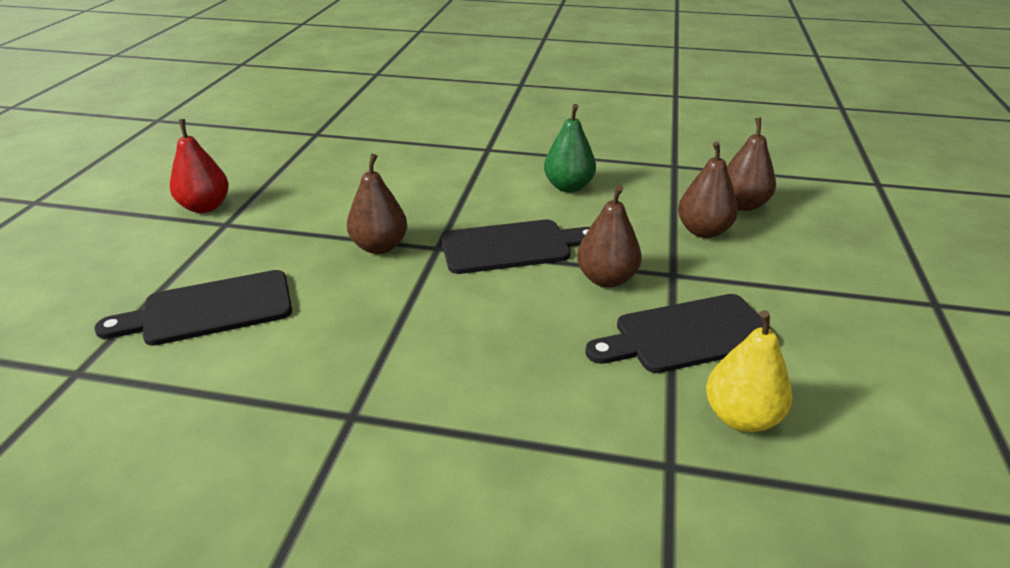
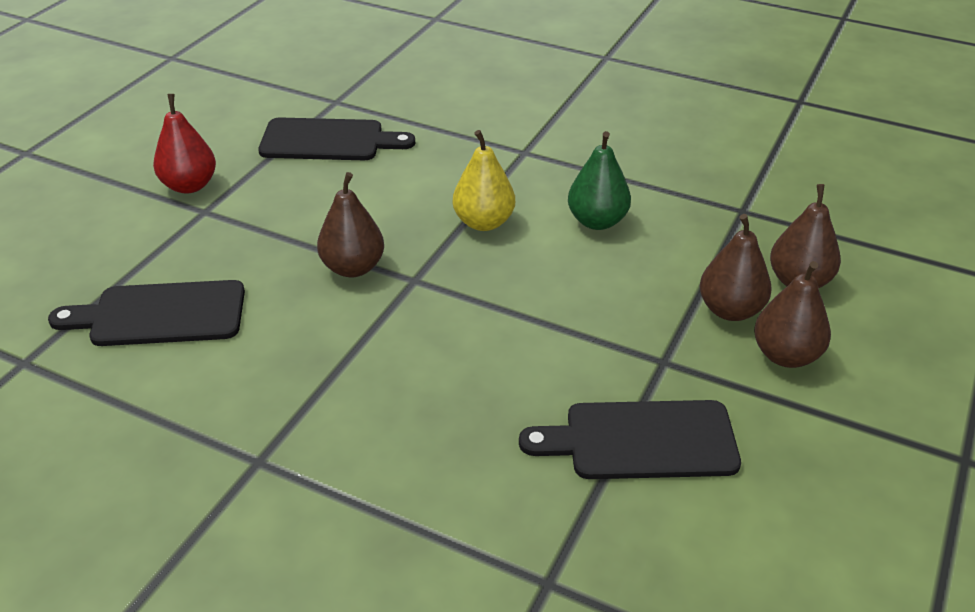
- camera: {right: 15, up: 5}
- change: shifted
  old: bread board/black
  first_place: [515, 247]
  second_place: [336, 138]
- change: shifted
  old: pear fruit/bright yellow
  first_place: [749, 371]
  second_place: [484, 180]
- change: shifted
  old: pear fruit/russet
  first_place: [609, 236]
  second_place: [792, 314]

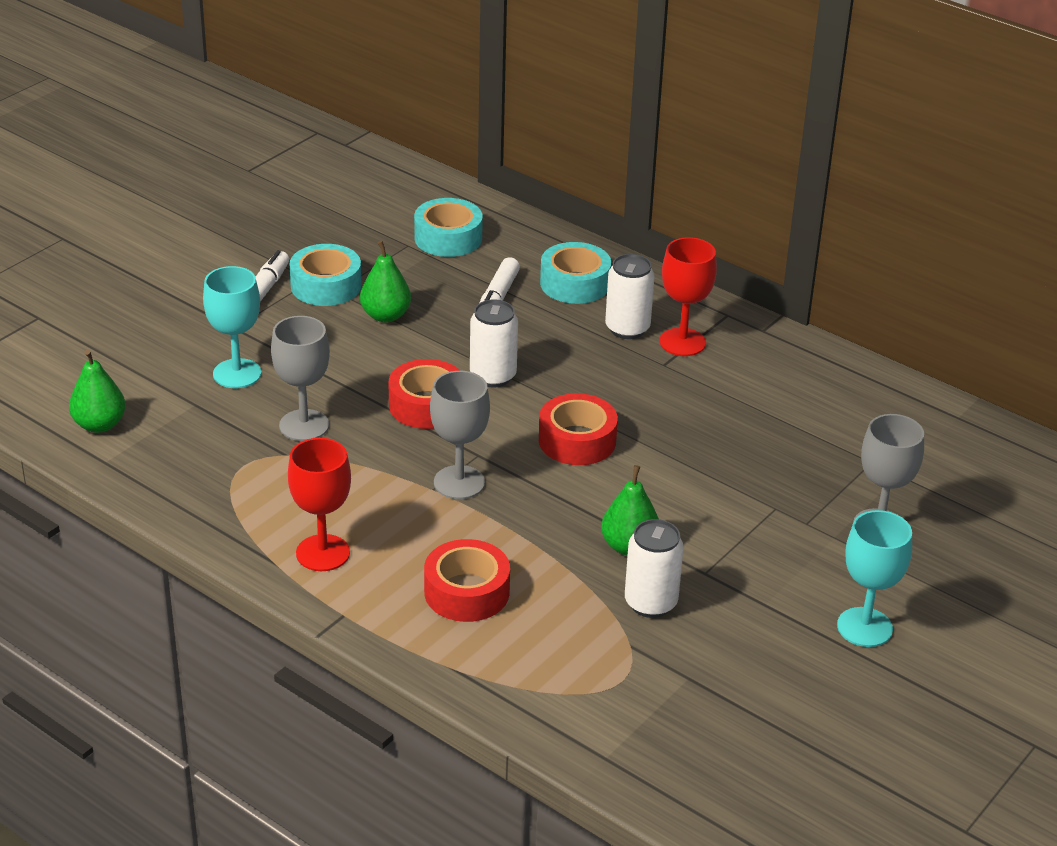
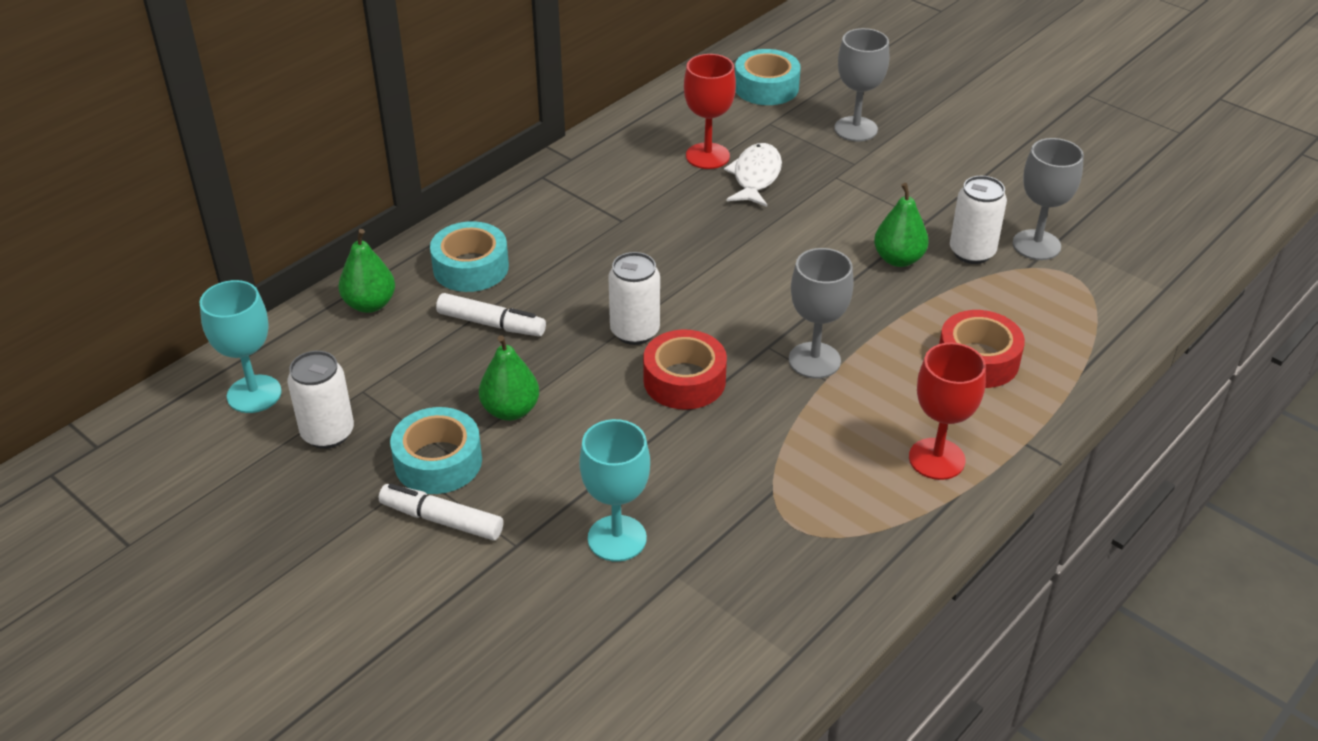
- camera: {right: -85, up: 5}
- change: shifted
  old: wine glass/turquoise
  first_place: [874, 578]
  second_place: [241, 346]
- change: shifted
  old: soda can/white
  first_place: [630, 296]
  second_place: [320, 400]
- change: shifted
  old: pear fruit/leaf-green
  first_place: [97, 391]
  second_place: [367, 271]
- change: shifted
  old: wine glass/crimson
  first_place: [688, 296]
  second_place: [710, 111]
- change: new
  new: toy fish/white
  second_place: [753, 175]
- change: shifted
  old: tape/turquoise
  first_place: [448, 227]
  second_place: [768, 77]
- change: shifted
  old: wine glass/ash-grey
  first_place: [300, 378]
  second_place: [1048, 199]
- change: gone
  old: tape/crimson
  first_place: [578, 429]

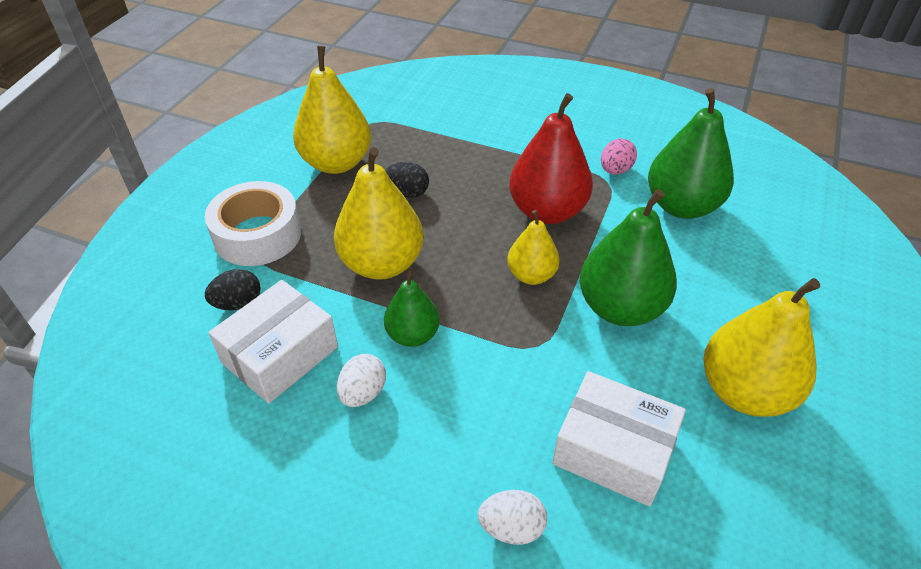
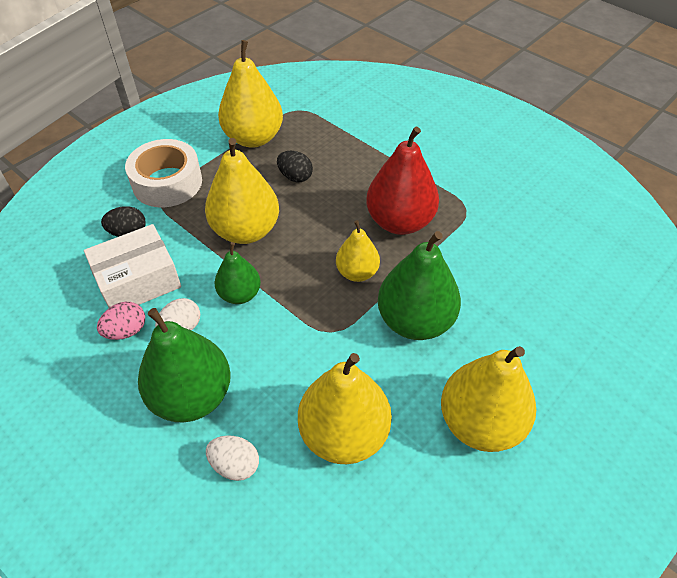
- camera: {right: 20, up: 5}
- change: shifted
  old: toy egg/rose-pink
  first_place: [619, 156]
  second_place: [121, 321]
- change: shifted
  old: pear fruit/leaf-green
  first_place: [691, 153]
  second_place: [184, 365]
- change: swapped
  old: parcel/white
  new: pear fruit/bright yellow
  first_place: [619, 438]
  second_place: [345, 408]

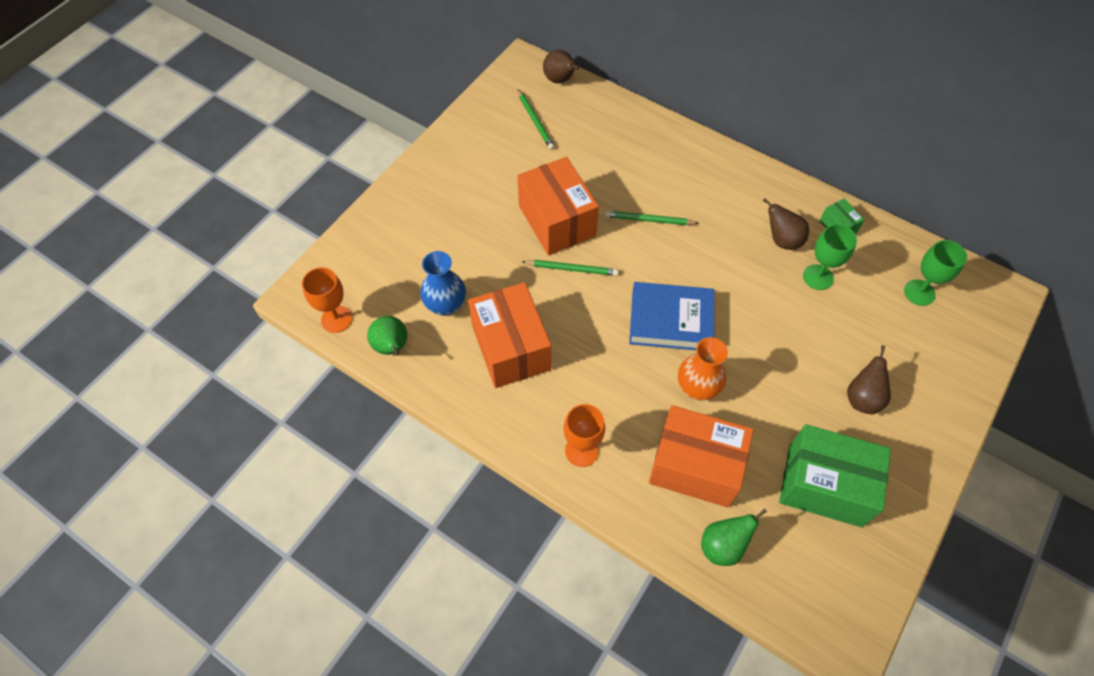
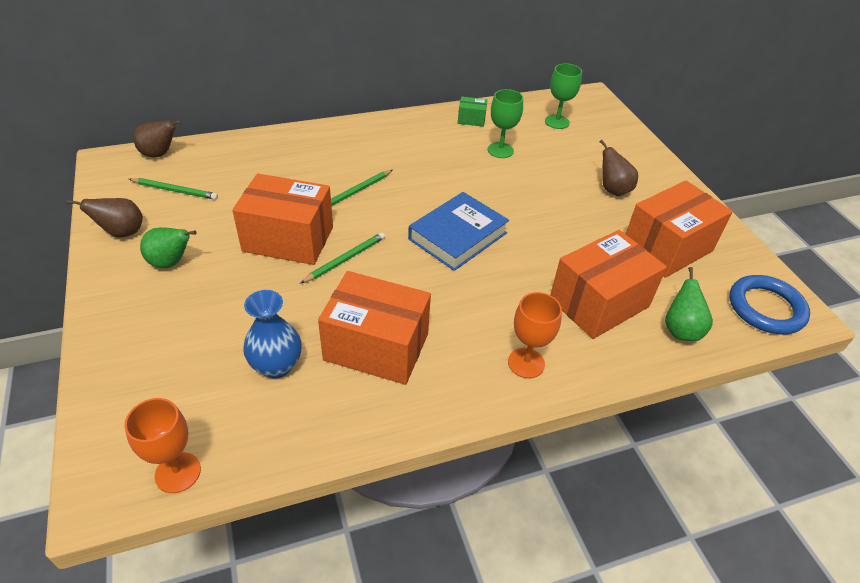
- camera: {right: -55, up: -15}
- change: shifted
  old: pear fruit/russet
  first_place: [786, 224]
  second_place: [105, 217]
- change: shifted
  old: pear fruit/leaf-green
  first_place: [387, 335]
  second_place: [168, 247]
- change: repainted
  old: parcel/leaf-green
  new: parcel/bright orange
  first_place: [835, 475]
  second_place: [679, 229]
- change: new
  new: ring/royal blue
  second_place: [770, 304]
- change: gone
  old: vase/bright orange
  first_place: [703, 369]

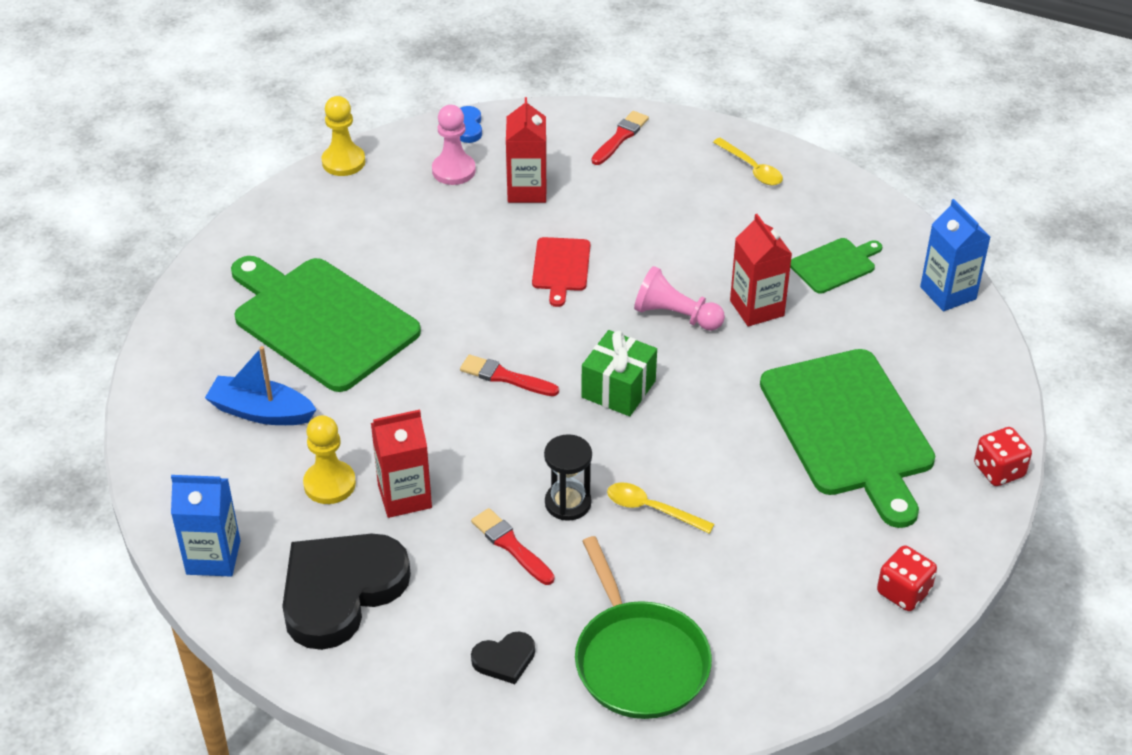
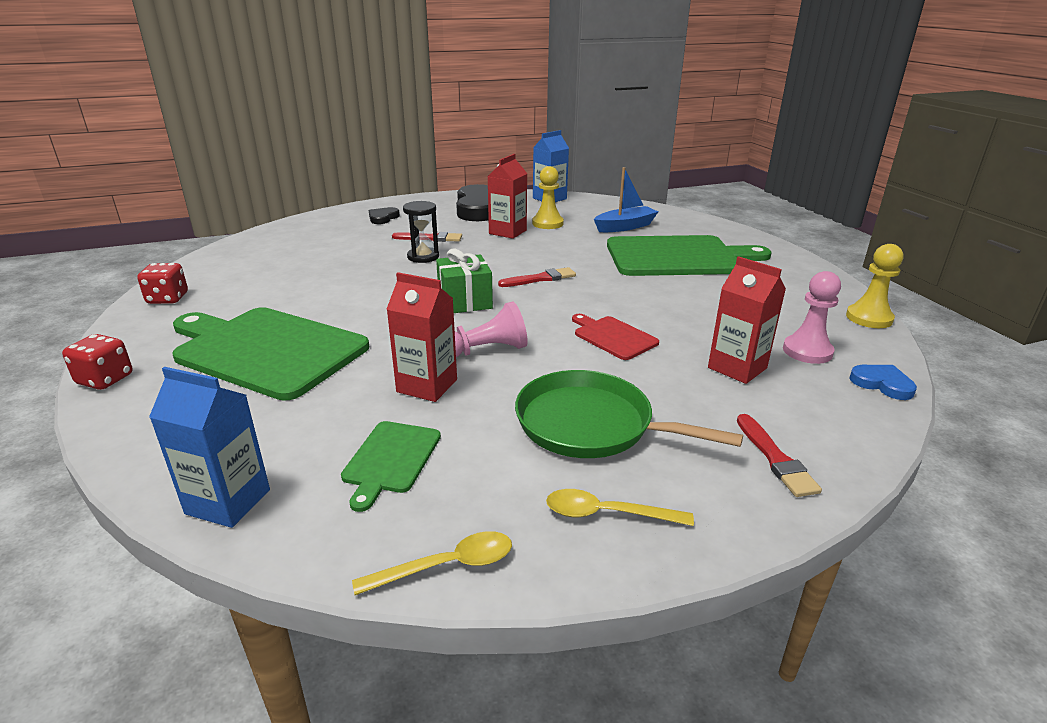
- camera: {right: 135, up: -15}
- change: shifted
  old: spoon/bright yellow
  first_place: [661, 508]
  second_place: [432, 563]
- change: shifted
  old: skillet/leaf-green
  first_place: [643, 627]
  second_place: [629, 414]

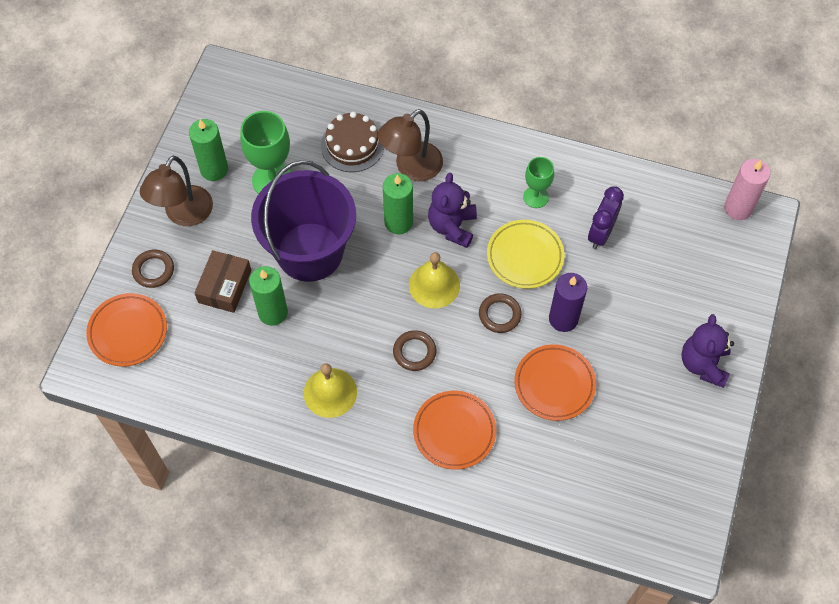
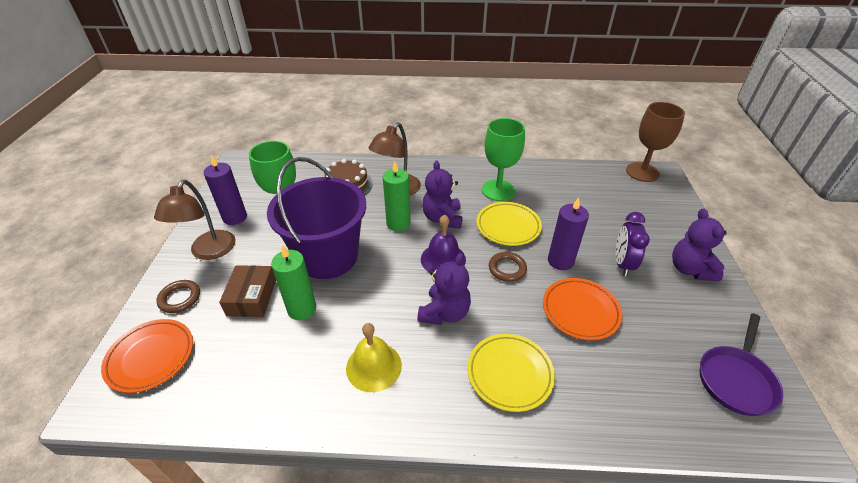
- camera: {right: -15, up: -20}
- change: repainted
  old: wax candle/leaf-green
  new: wax candle/violet
  first_place: [208, 150]
  second_place: [225, 190]
- change: swapped
  old: ring/russet
  new: teddy/violet
  first_place: [414, 350]
  second_place: [444, 289]
- change: repainted
  old: hand bell/bright yellow
  new: hand bell/violet
  first_place: [434, 280]
  second_place: [443, 244]
- change: repainted
  old: flat dish/bright orange
  new: flat dish/bright yellow
  first_place: [454, 430]
  second_place: [511, 373]
- change: scaled
  old: wine glass/leaf-green
  first_place: [538, 182]
  second_place: [503, 159]
  factor: 1.67
- change: shifted
  old: clock/violet
  first_place: [606, 217]
  second_place: [633, 244]
- change: swapped
  old: wax candle/rose-pink
  new: wine glass/russet
  first_place: [747, 189]
  second_place: [655, 142]
- change: new
  new: skillet/violet
  second_place: [741, 364]

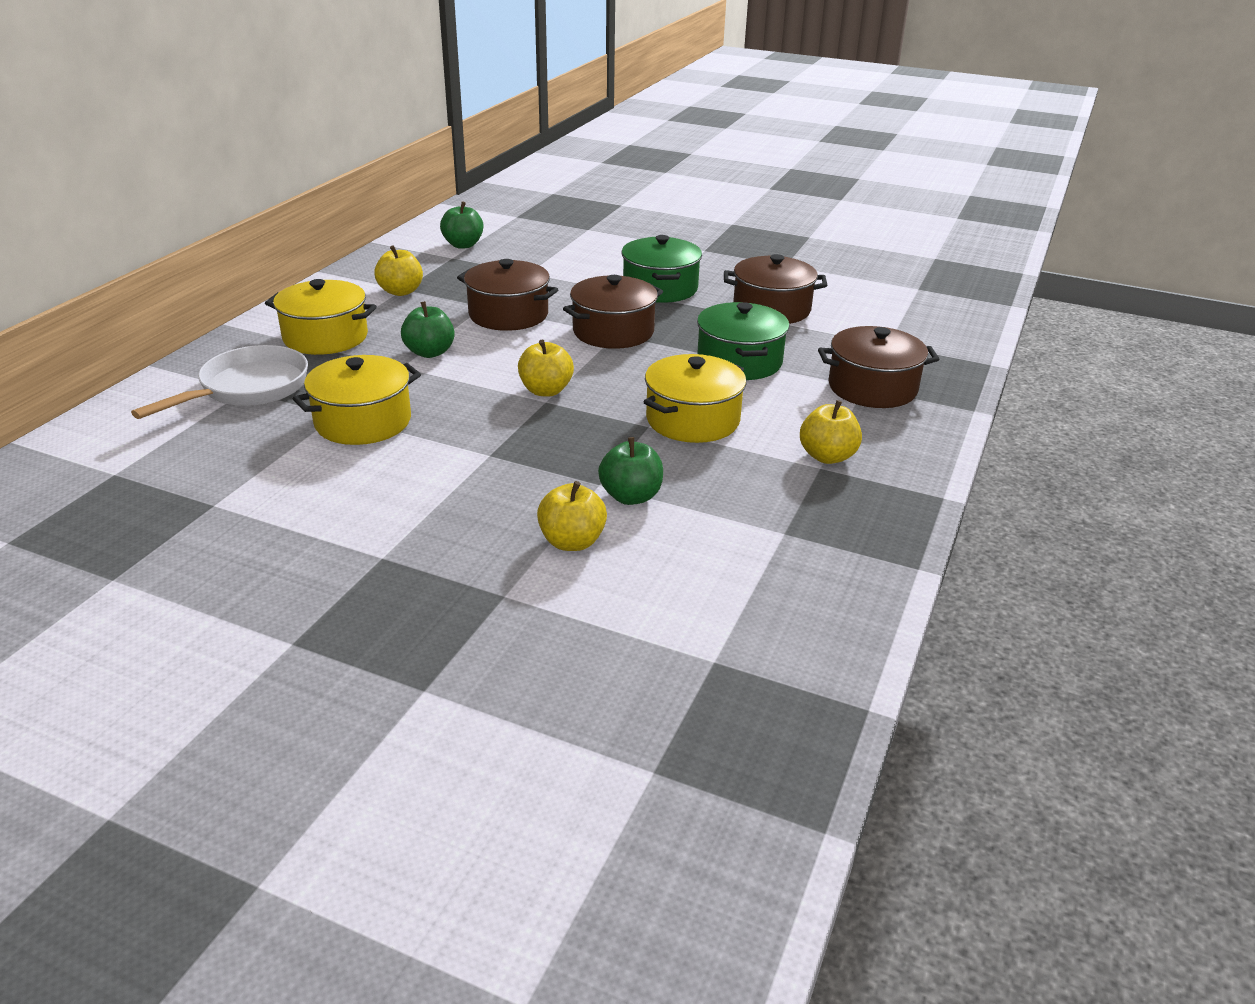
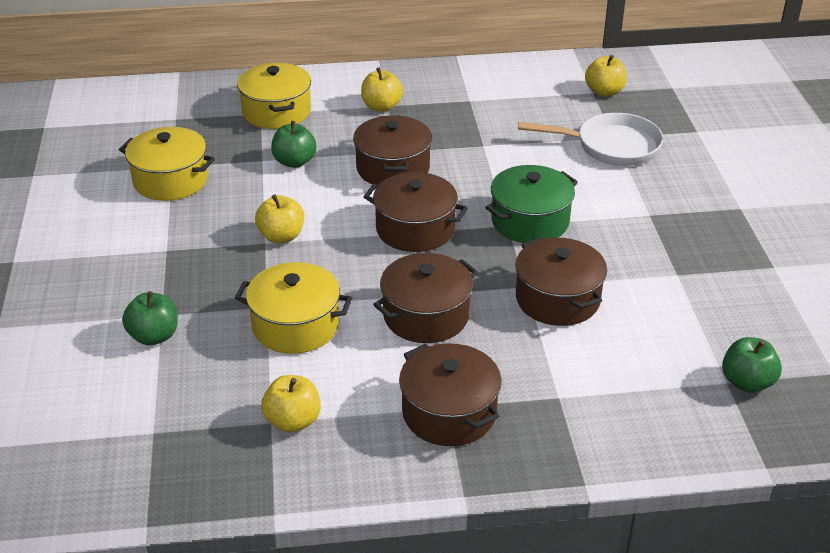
- camera: {right: 60, up: 5}
- change: repainted
  old: cooking pot/leaf-green
  new: cooking pot/russet
  first_place: [743, 341]
  second_place: [425, 298]
- change: shifted
  old: skillet/white
  first_place: [219, 382]
  second_place: [590, 139]
- change: shifted
  old: toy apple/bright yellow
  first_place: [572, 516]
  second_place: [606, 76]
- change: shifted
  old: toy apple/leaf-green
  first_place: [462, 225]
  second_place: [752, 365]

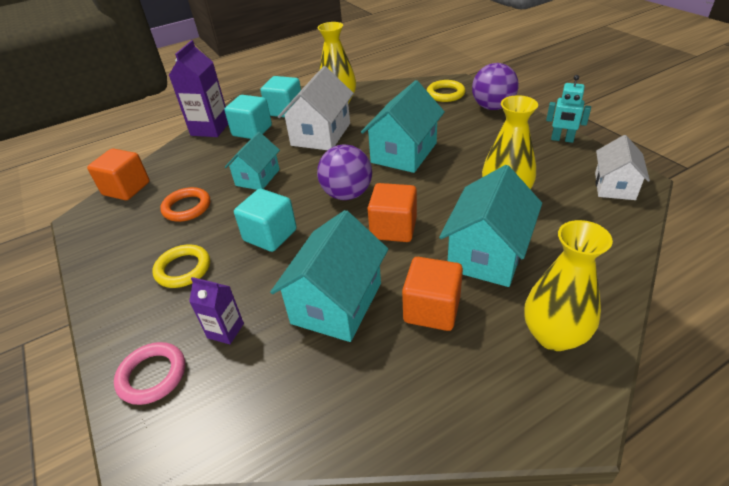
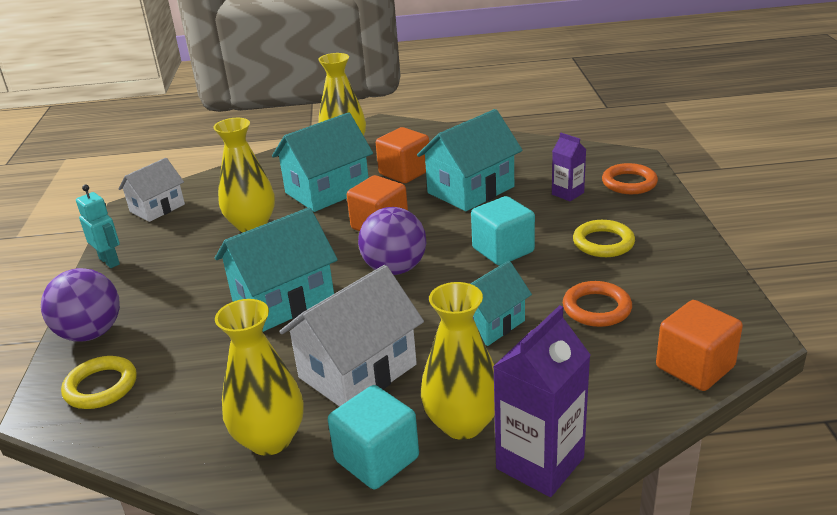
- camera: {right: -155, up: -10}
- change: swapped
  old: cube/turquoise
  new: vase/bright yellow
  first_place: [248, 117]
  second_place: [458, 361]
- change: repainted
  old: ring/rose-pink
  new: ring/bright orange
  first_place: [149, 373]
  second_place: [630, 178]

